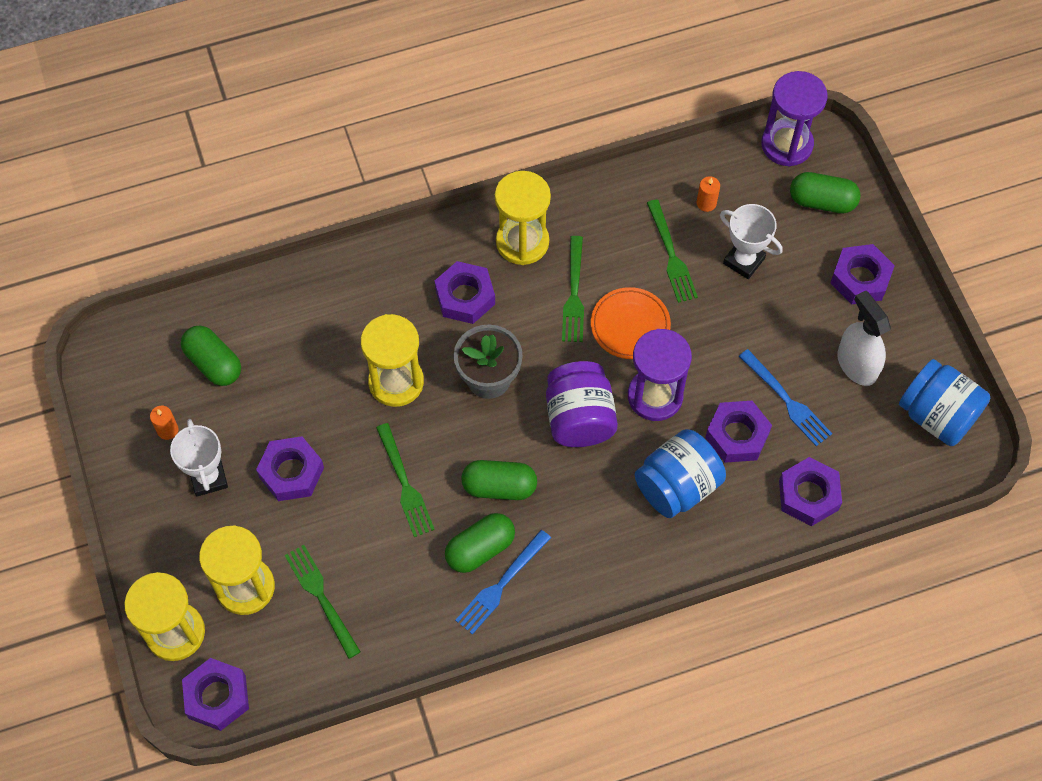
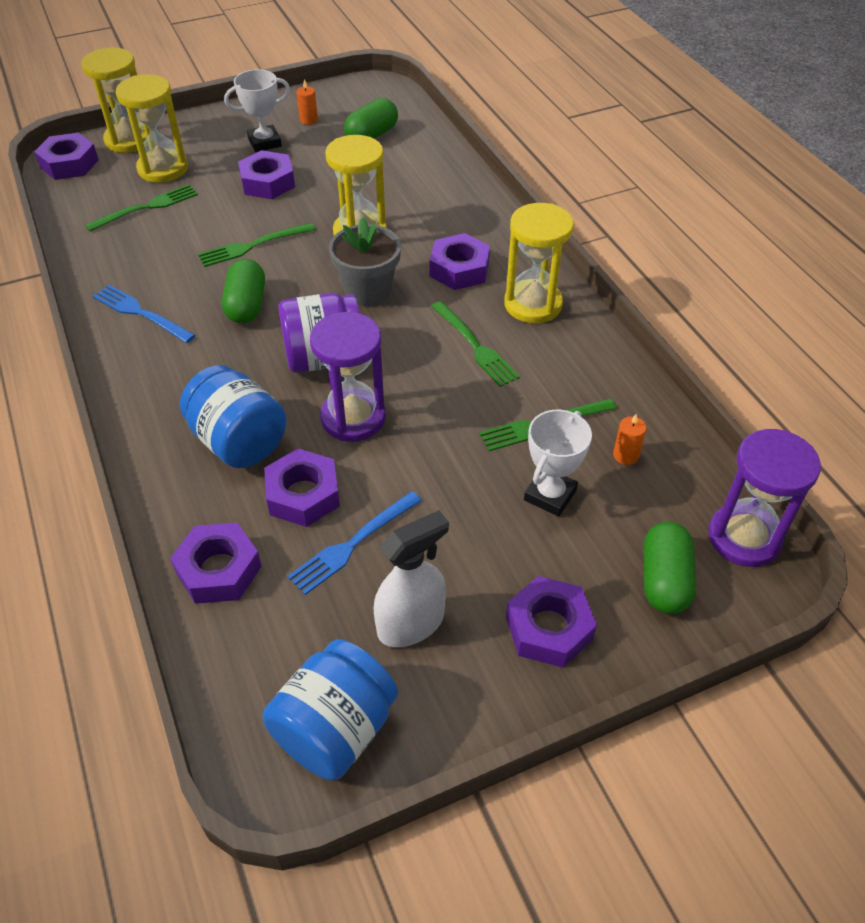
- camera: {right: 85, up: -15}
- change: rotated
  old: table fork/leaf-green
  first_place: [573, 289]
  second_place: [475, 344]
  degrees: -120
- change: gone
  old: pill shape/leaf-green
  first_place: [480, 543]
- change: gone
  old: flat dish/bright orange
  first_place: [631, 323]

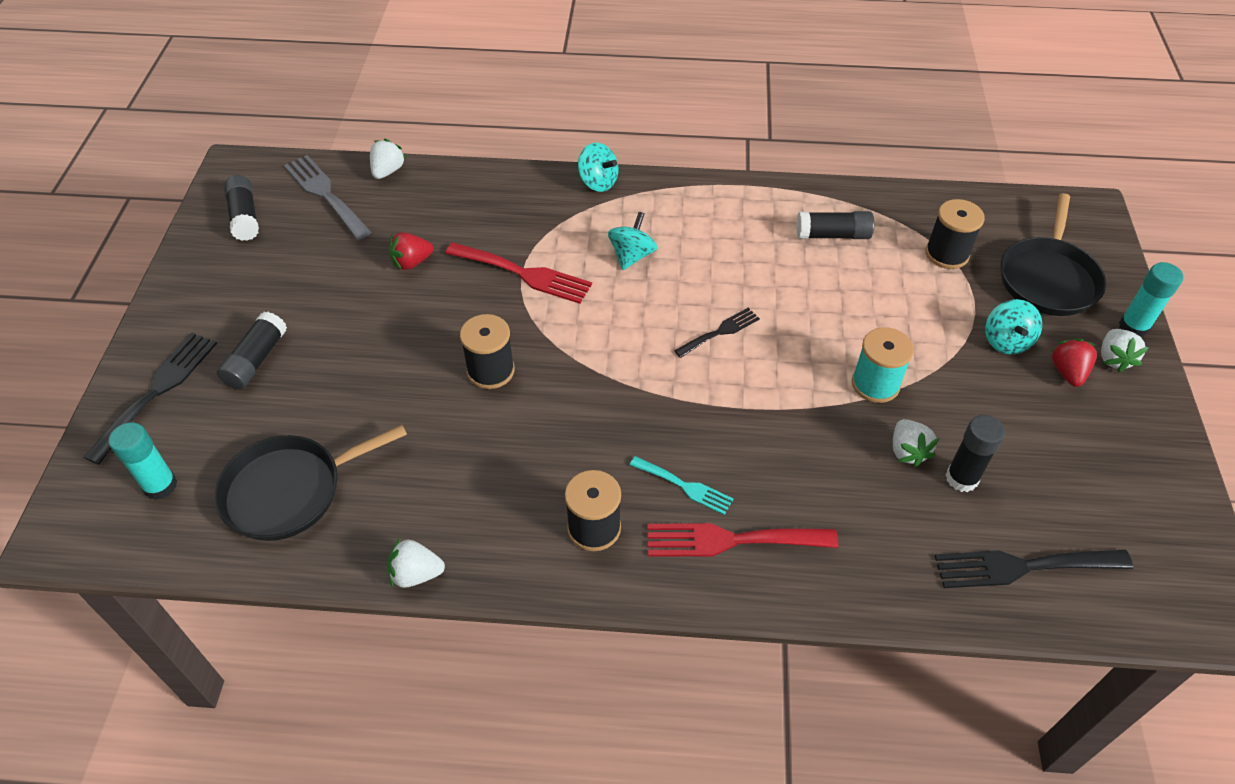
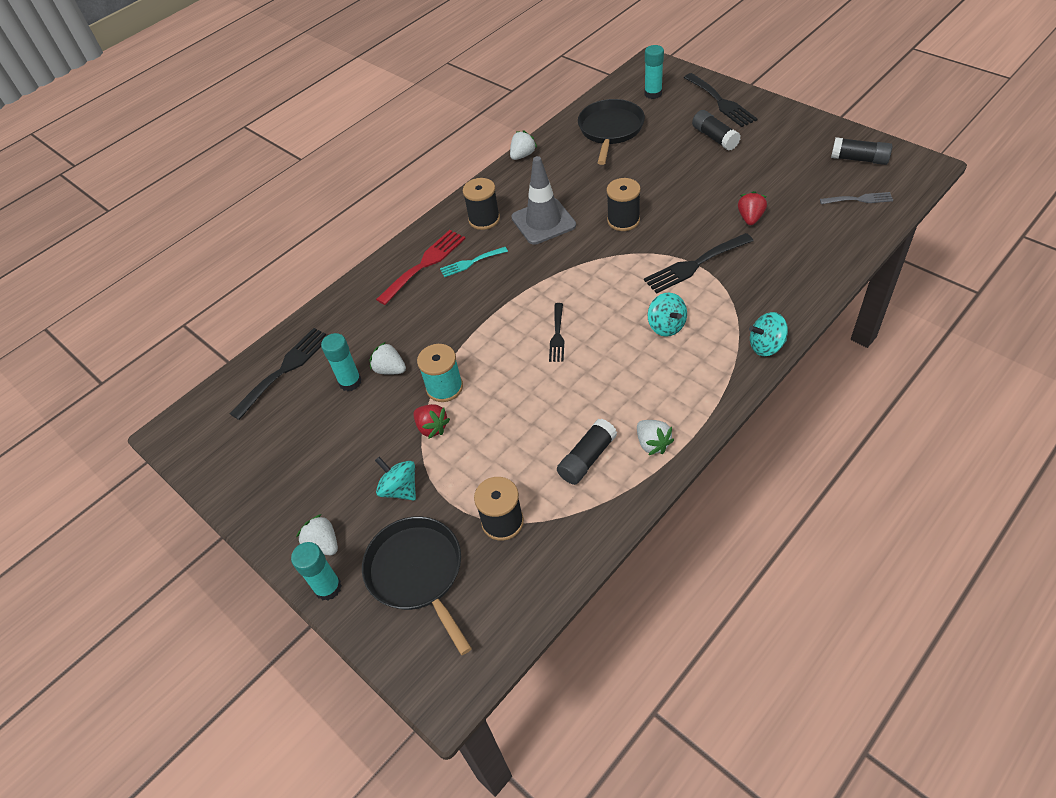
- camera: {right: 135, up: 0}
- change: repainted
  old: glue/black
  new: glue/turquoise
  first_place: [975, 453]
  second_place: [341, 362]
- change: shifted
  old: toy strawberry/crimson
  first_place: [1074, 362]
  second_place: [432, 421]
- change: new
  new: safety cone/ash-grey
  second_place: [543, 200]
- change: shifted
  old: toy strawberry/white
  first_place: [388, 159]
  second_place: [655, 437]
- change: repainted
  old: table fork/crimson
  new: table fork/black
  first_place: [518, 273]
  second_place: [699, 263]
- change: scaled
  old: table fork/ash-grey
  first_place: [327, 197]
  second_place: [856, 198]
  factor: 0.6

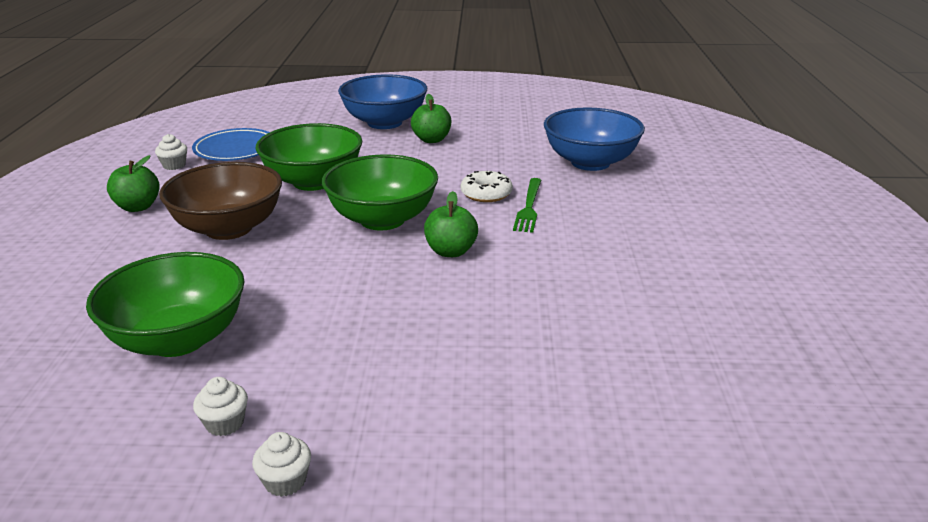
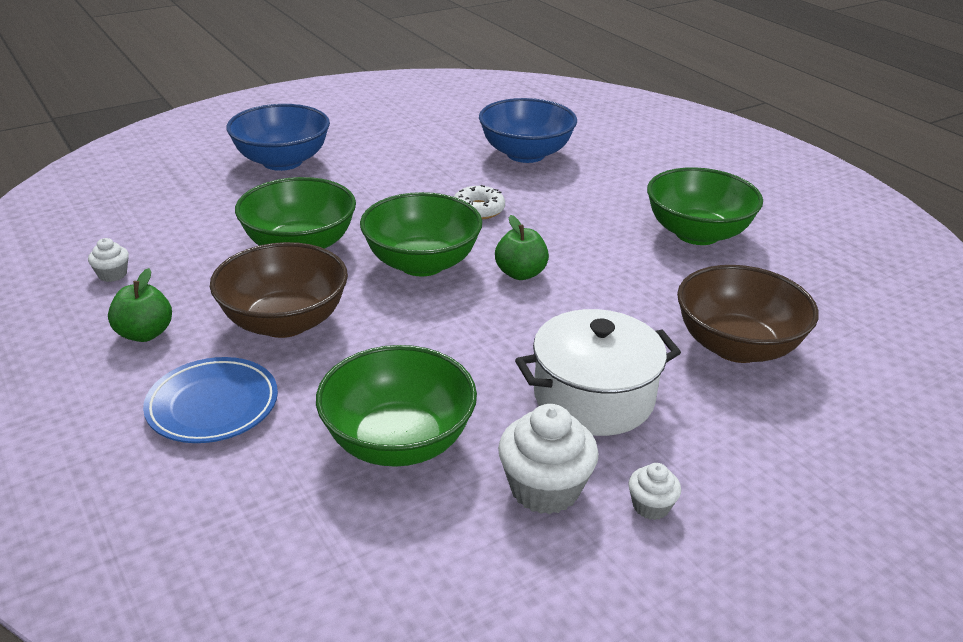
- camera: {right: -35, up: 5}
- change: shifted
  old: flat dish/royal blue
  first_place: [231, 144]
  second_place: [210, 400]
- change: scaled
  old: cupcake/white
  first_place: [220, 406]
  second_place: [548, 459]
  factor: 1.92
- change: new
  new: cooking pot/white
  second_place: [598, 372]
- change: new
  new: deep dish/leaf-green
  second_place: [705, 206]
- change: new
  new: deep dish/russet
  second_place: [748, 314]
- change: gone
  old: toy apple/leaf-green
  first_place: [431, 118]
- change: gone
  old: table fork/leaf-green
  first_place: [527, 205]

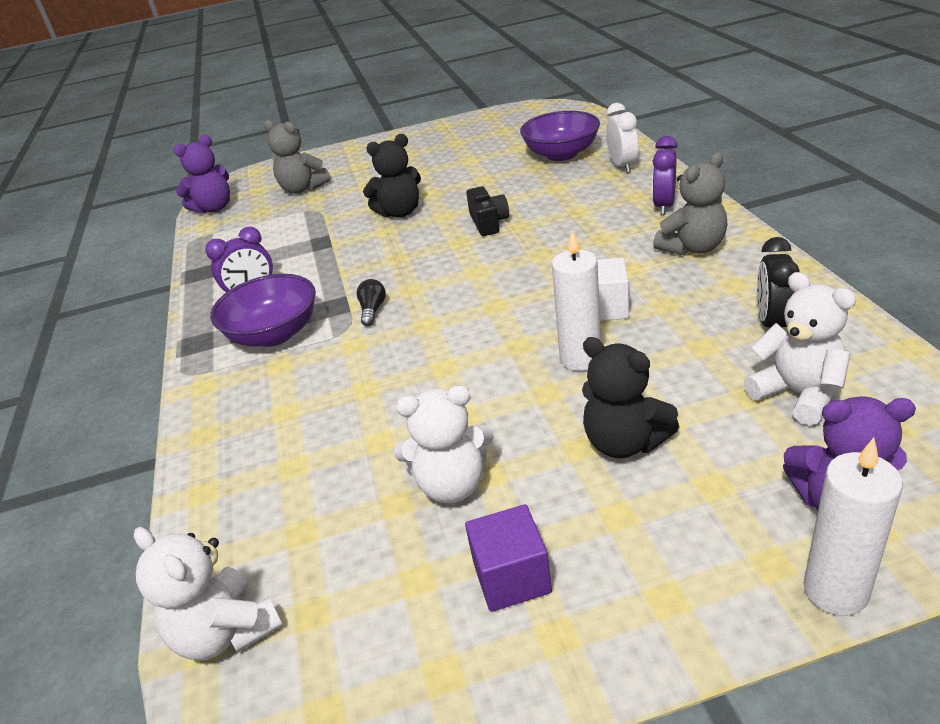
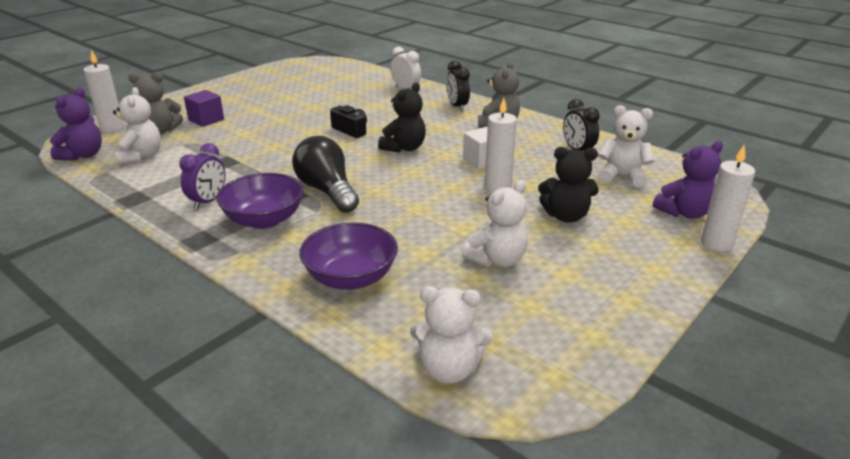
- camera: {right: -40, up: -5}
- change: new
  new: wax candle/white
  second_place: [104, 91]
- change: new
  new: teddy/white
  second_place: [137, 126]
- change: shifted
  old: cube/violet
  first_place: [508, 558]
  second_place: [204, 108]
- change: scaled
  old: light bulb/black
  first_place: [371, 302]
  second_place: [325, 174]
  factor: 2.35
- change: shifted
  old: deep dish/violet
  first_place: [560, 136]
  second_place: [349, 256]
- change: shifted
  old: teddy/black
  first_place: [392, 176]
  second_place: [402, 118]
- change: repainted
  old: clock/violet
  new: clock/black
  first_place: [665, 175]
  second_place: [458, 86]

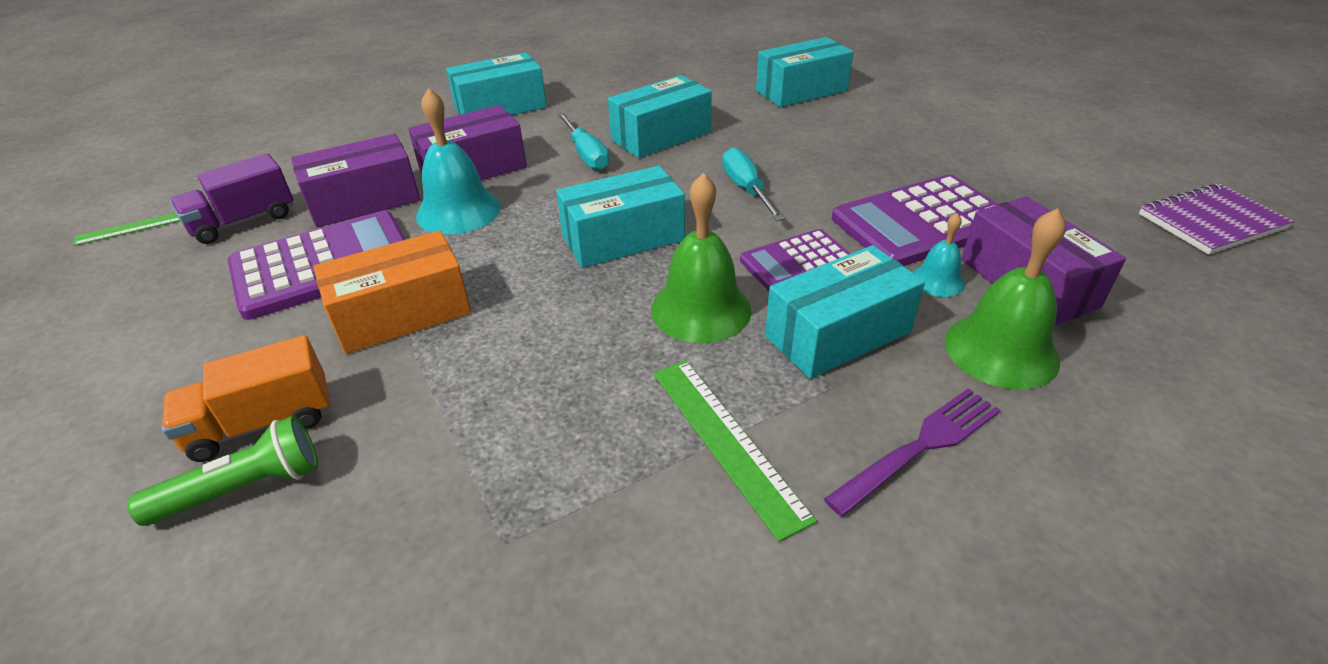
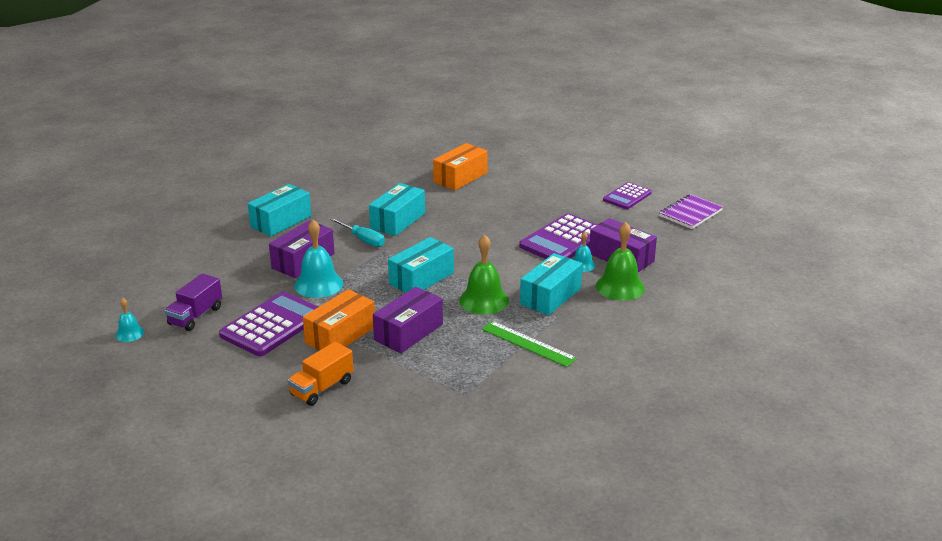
- camera: {right: -25, up: -10}
- change: swapped
  old: measuring stick/leaf-green
  new: hand bell/turquoise
  first_place: [126, 229]
  second_place: [129, 320]
- change: shifted
  old: parcel/violet
  first_place: [355, 181]
  second_place: [408, 320]
- change: repainted
  old: parcel/turquoise
  new: parcel/bright orange
  first_place: [805, 72]
  second_place: [460, 166]
- change: shifted
  old: pocket calculator/violet
  first_place: [795, 260]
  second_place: [627, 195]
- change: gone
  old: torch/leaf-green
  first_place: [222, 471]
- change: gone
  old: screwdriver/turquoise
  first_place: [753, 184]
- change: gone
  old: table fork/violet
  first_place: [912, 452]

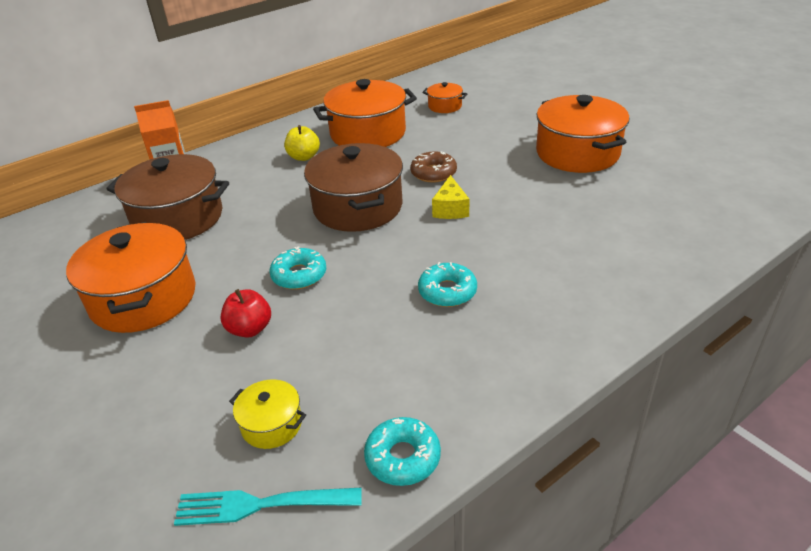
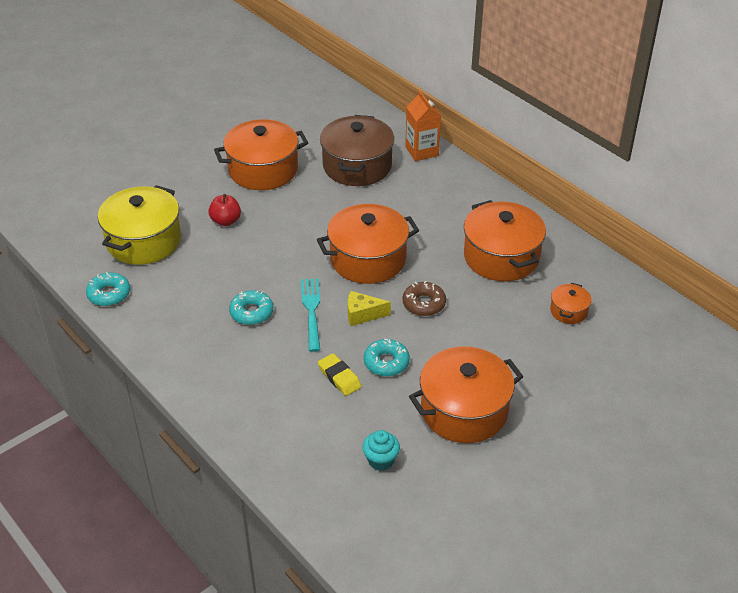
- camera: {right: 85, up: 5}
- change: scaled
  old: cooking pot/bright yellow
  first_place: [267, 414]
  second_place: [139, 225]
  factor: 2.13
- change: shifted
  old: table fork/turquoise
  first_place: [268, 506]
  second_place: [310, 315]
- change: repainted
  old: cooking pot/russet
  new: cooking pot/bright orange
  first_place: [353, 187]
  second_place: [368, 244]
- change: new
  new: eraser/bright yellow
  second_place: [340, 374]
- change: new
  new: cupcake/turquoise
  second_place: [381, 450]
- change: shifted
  old: glazed donut/turquoise
  first_place: [298, 267]
  second_place: [387, 357]
- change: gone
  old: toy apple/bright yellow
  first_place: [302, 143]

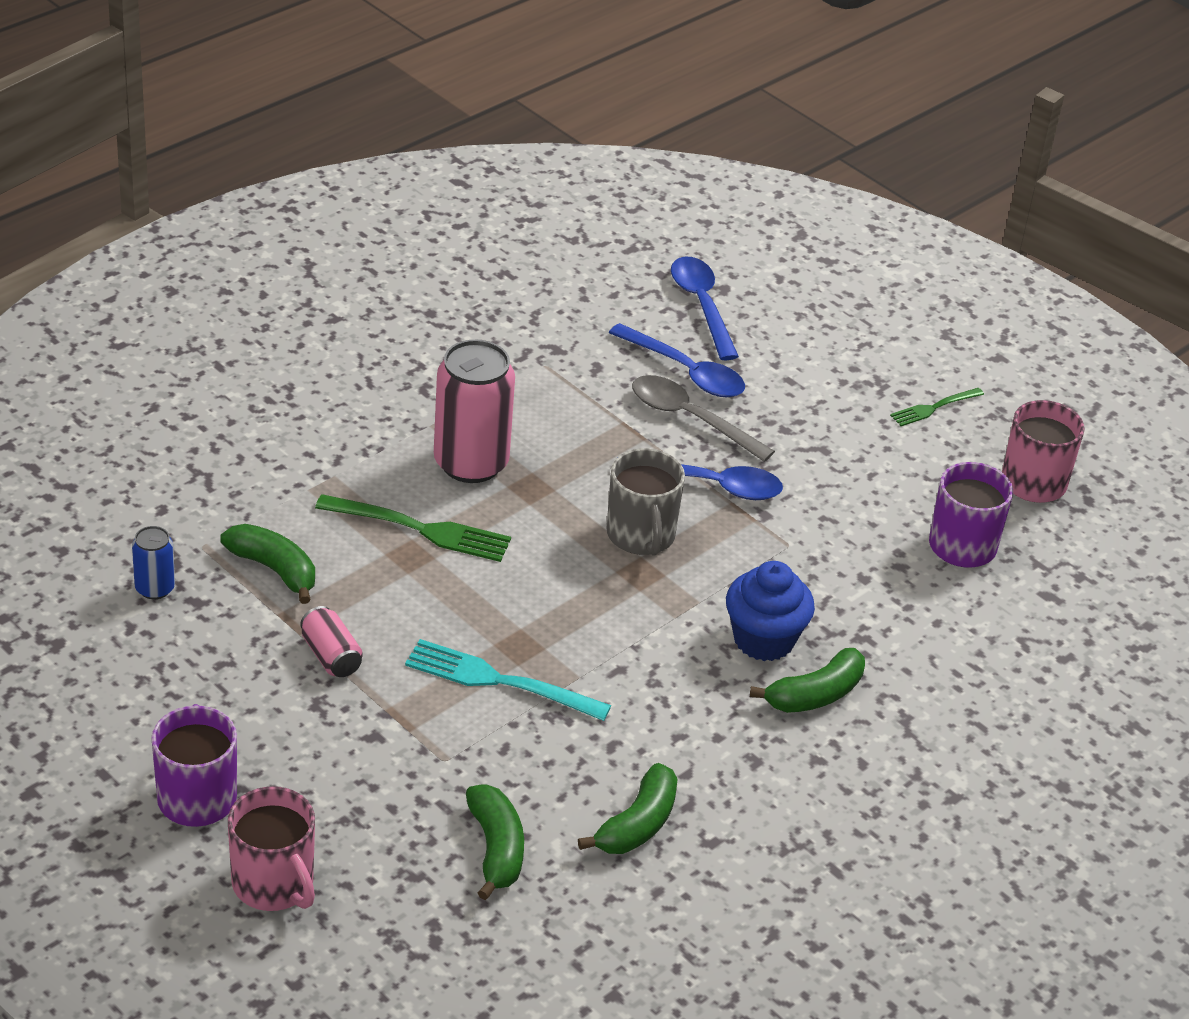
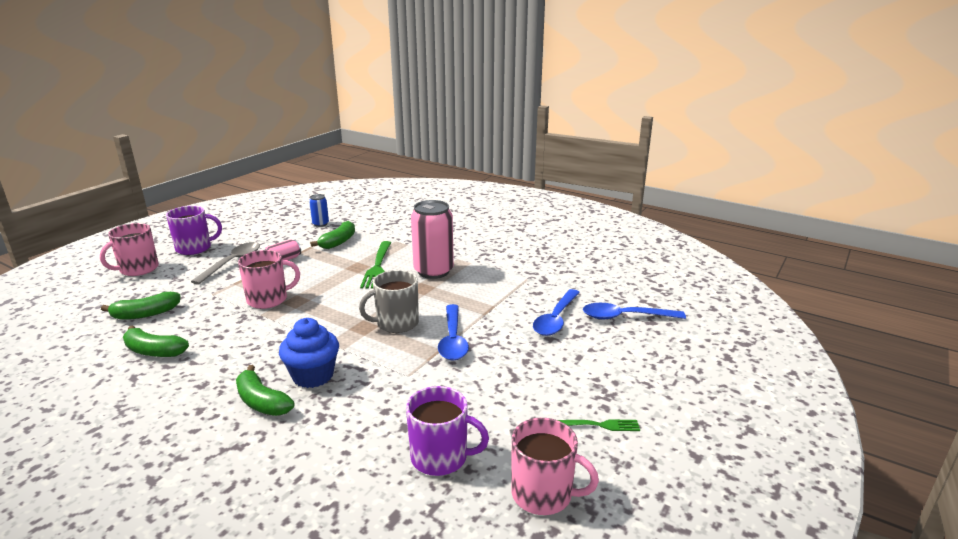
- camera: {right: 80, up: -15}
- change: shifted
  old: spoon/ash-grey
  first_place: [703, 418]
  second_place: [225, 263]
- change: swapped
  old: table fork/turquoise
  new: tea mug/rose-pink
  first_place: [508, 680]
  second_place: [269, 279]
- change: rotated
  old: table fork/leaf-green
  first_place: [937, 407]
  second_place: [599, 425]
  degrees: 135
- change: rotated
  old: spoon/royal blue
  first_place: [705, 308]
  second_place: [634, 311]
  degrees: -150

